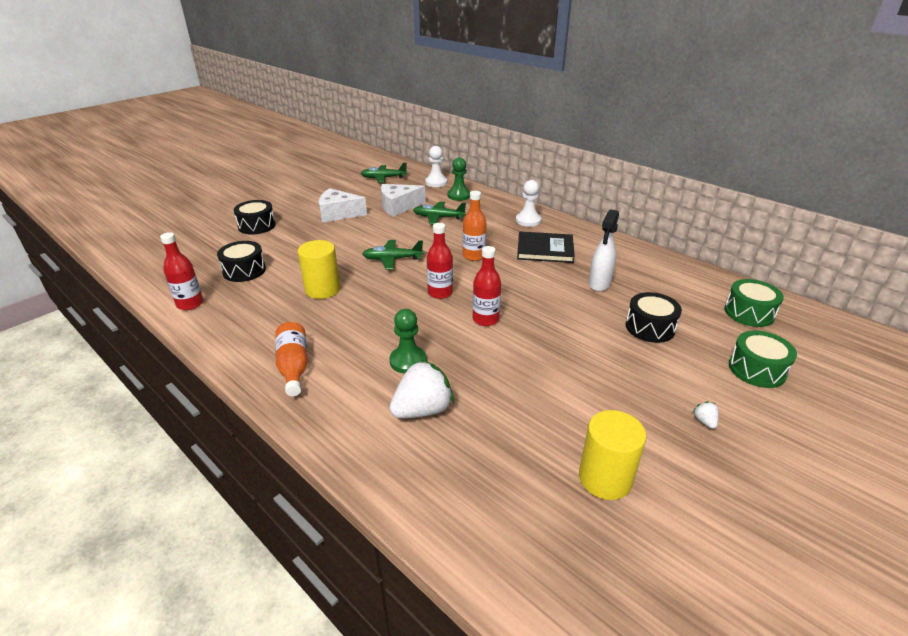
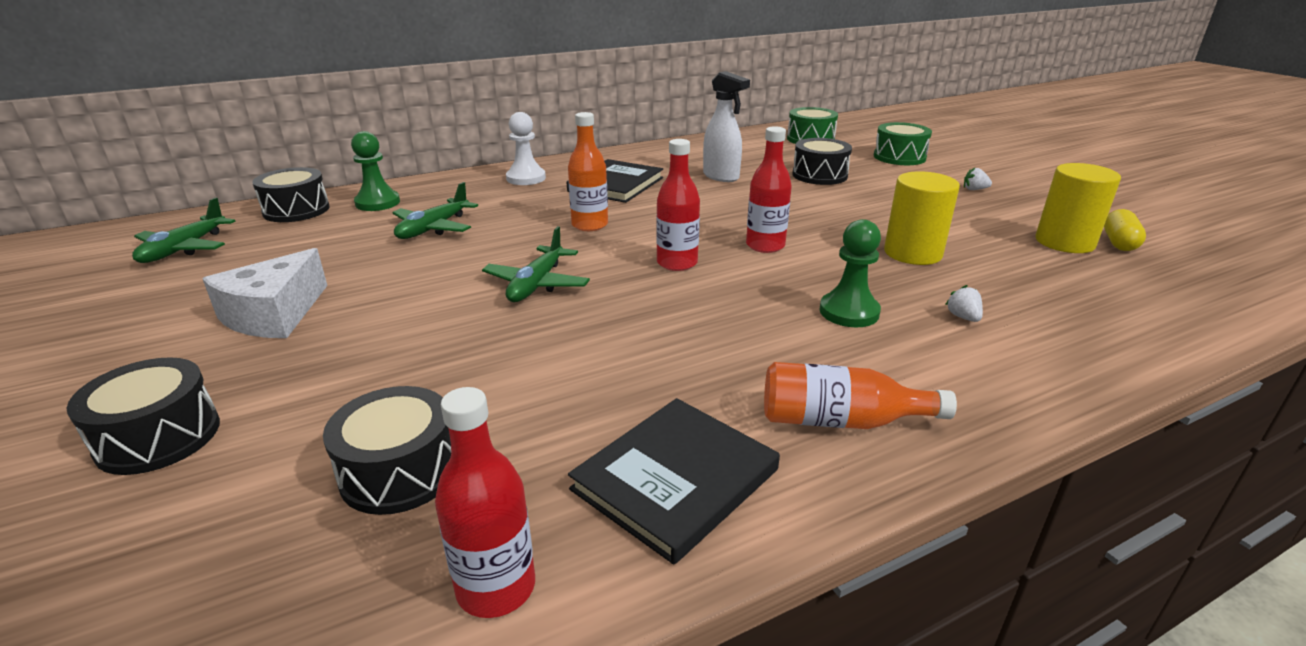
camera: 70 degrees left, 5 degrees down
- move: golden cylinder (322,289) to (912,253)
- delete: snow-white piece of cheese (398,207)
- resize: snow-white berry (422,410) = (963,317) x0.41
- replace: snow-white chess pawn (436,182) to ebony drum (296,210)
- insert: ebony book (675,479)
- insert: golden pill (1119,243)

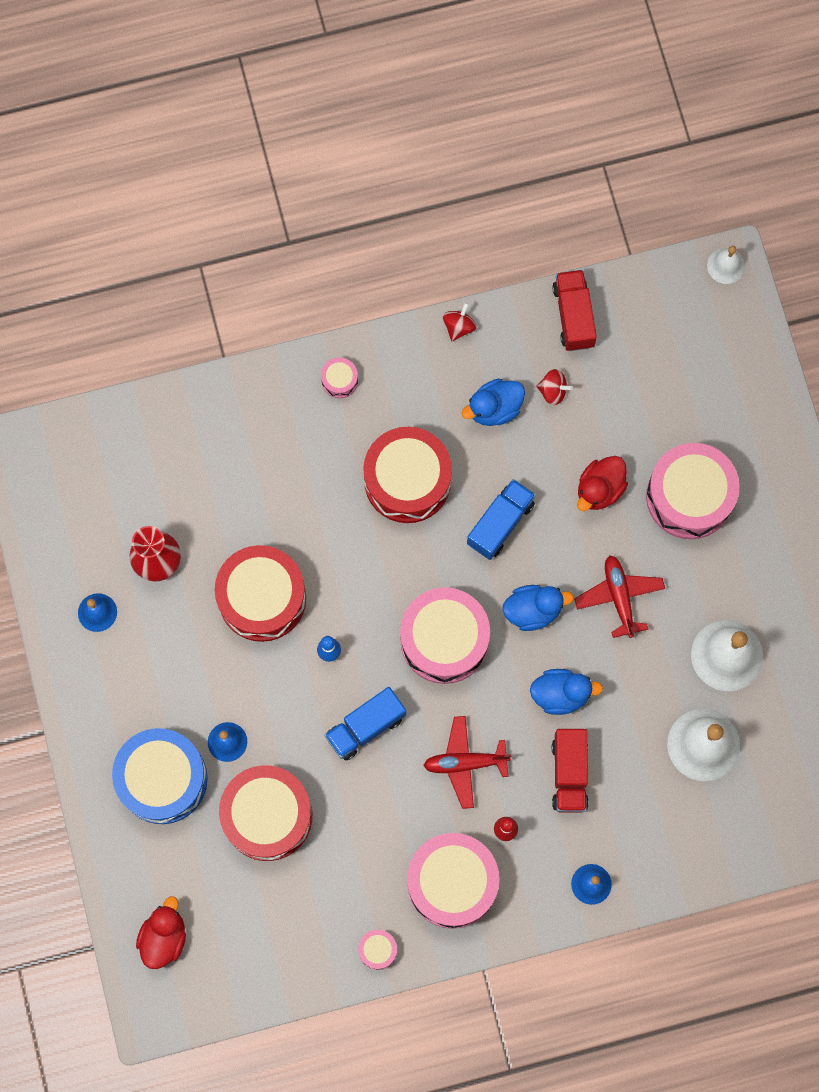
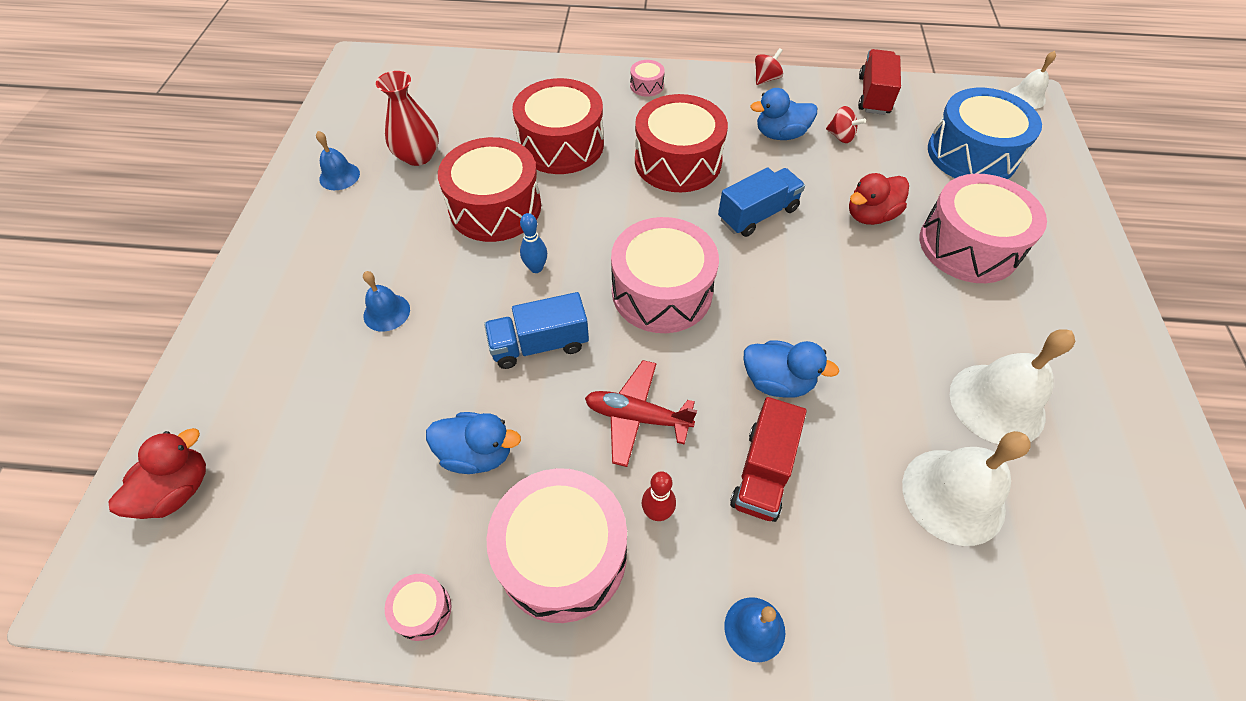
camera: 20 degrees right, 20 degrees down
- move: blue drum (162,779) to (971,154)
- move: crimson drum (267,816) to (561,144)
- move: blue duck (533,610) to (477,453)
- delete: crimson toy plane (619,597)

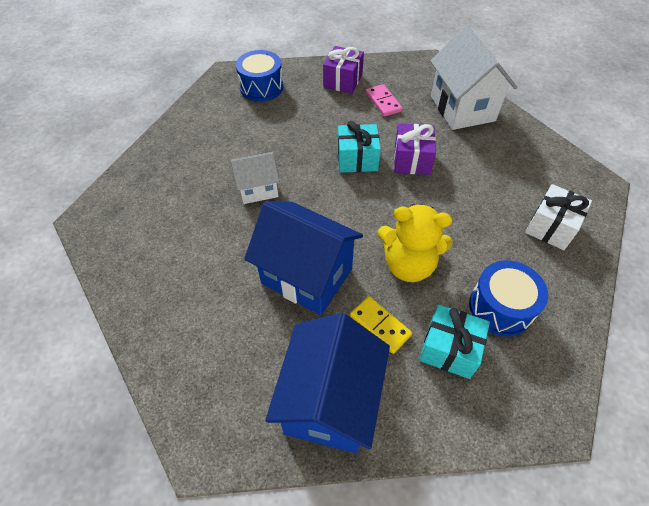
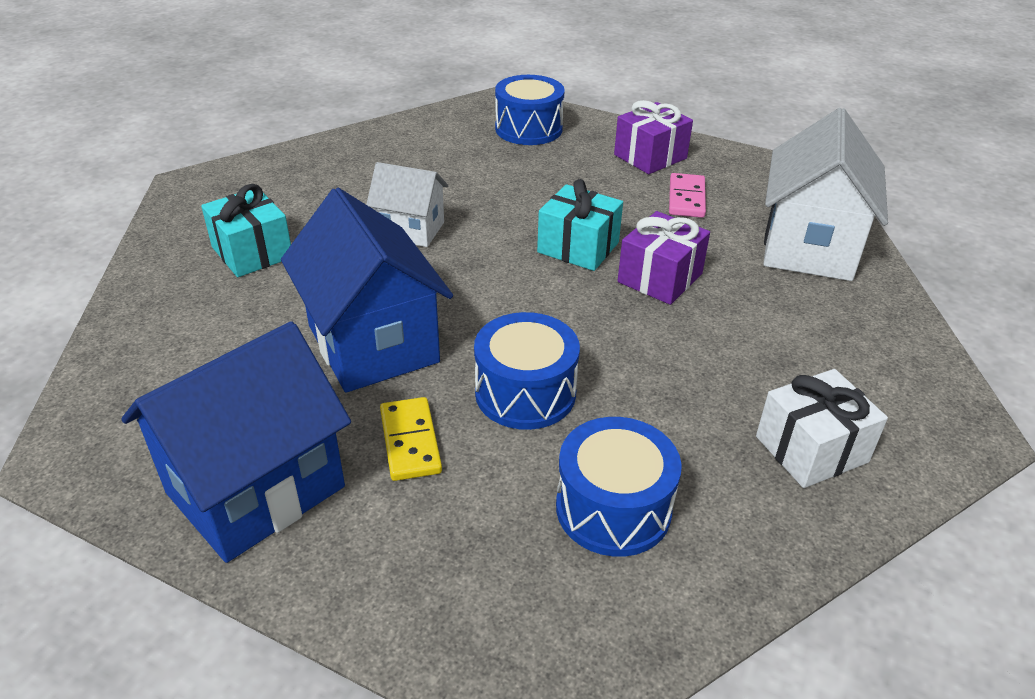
camera: 30 degrees right, 15 degrees down
- replace: golden teddy (408,264) to blue drum (525,393)
- move: teal gift (449,349) to (252,252)

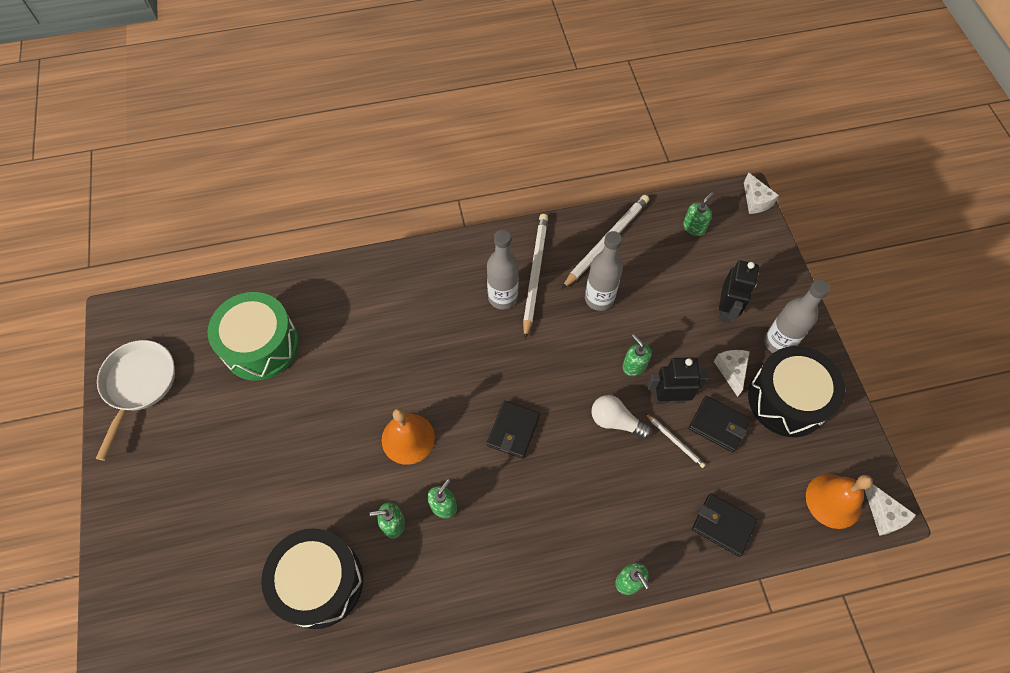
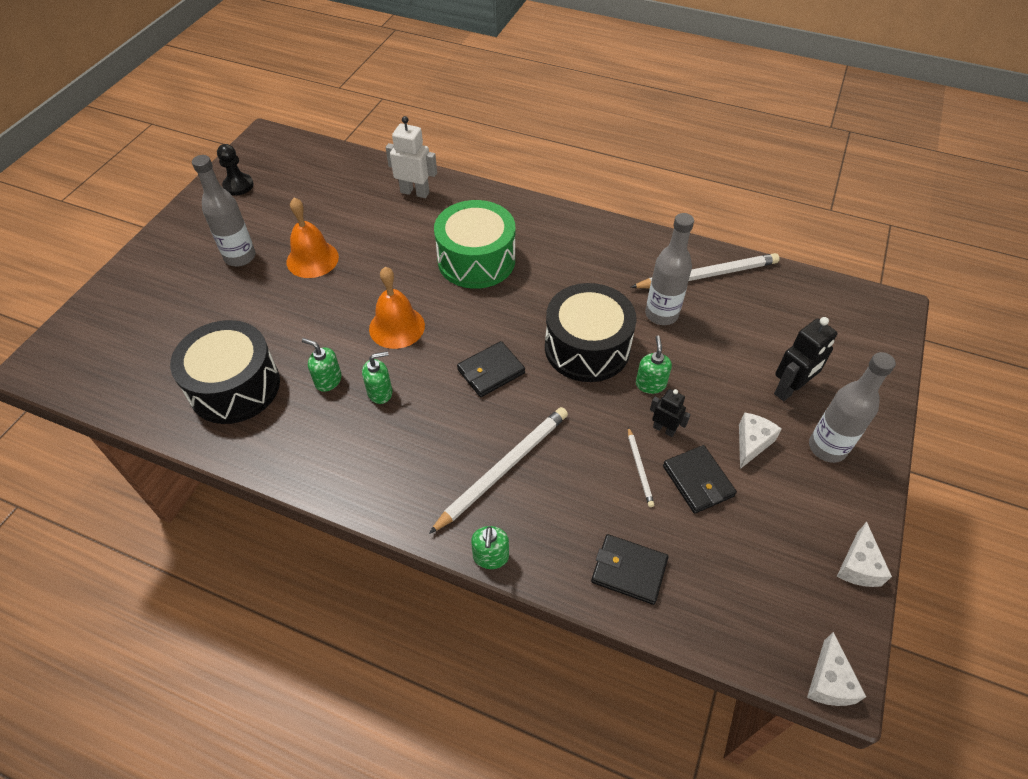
camera: 35 degrees right, 10 degrees down
- replace: snow-white skillet (139,385) to ebony chess pawn (238,185)
- move: leaf-green drum (260,345) to (476,260)
- move: gray flask (502,297) to (240,257)
- move: snow-white lead pencil (535,274) to (503,468)
- delete: snow-white bulb (615,421)
- resize: ebony robot (669,398) = (664,429) x0.61
- delete: leaf-green pump bottle (694,227)
- rotate: ebony card wallet (723,525) = (629,570) 45 degrees counterclockwise
- move: snow-white piece of cheese (756,201) to (858,566)
- move: ebony drum (787,399) to (587,347)
- move: orange school bell (833,501) to (312,259)
- insert: snow-white robot (415,192)

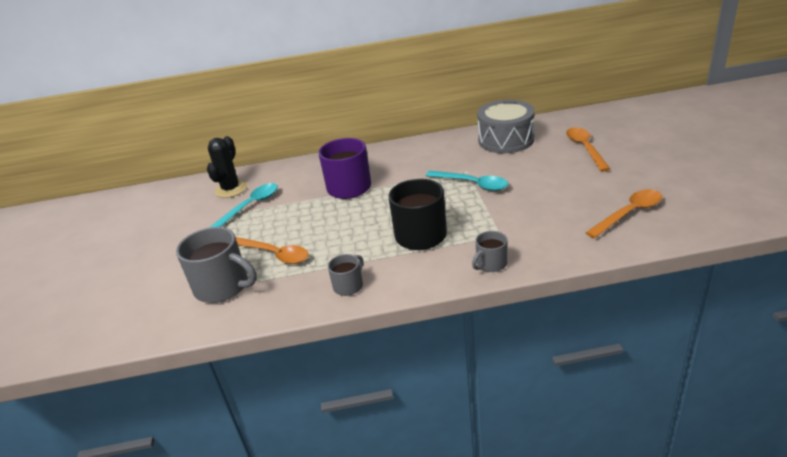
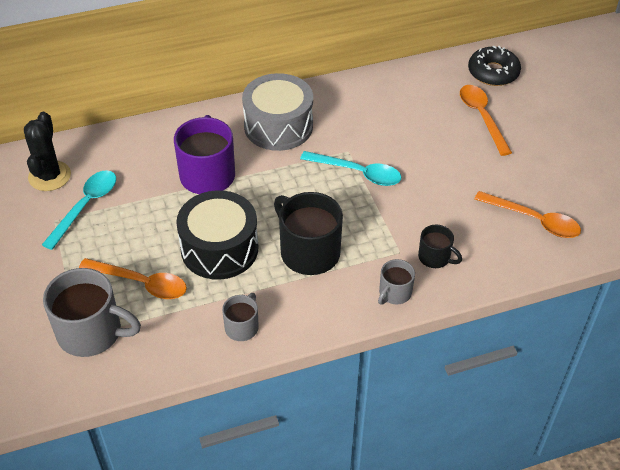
camera: 15 degrees left, 15 degrees up
- move: gray drum (506,140) to (278,126)
- rotate: orange tablespoon (629,213) = (533,220) 75 degrees clockwise
- insert: ebony drum (219,248)
- insert: ebony coffee mug (435,257)
- insert: ebony donut (493,72)

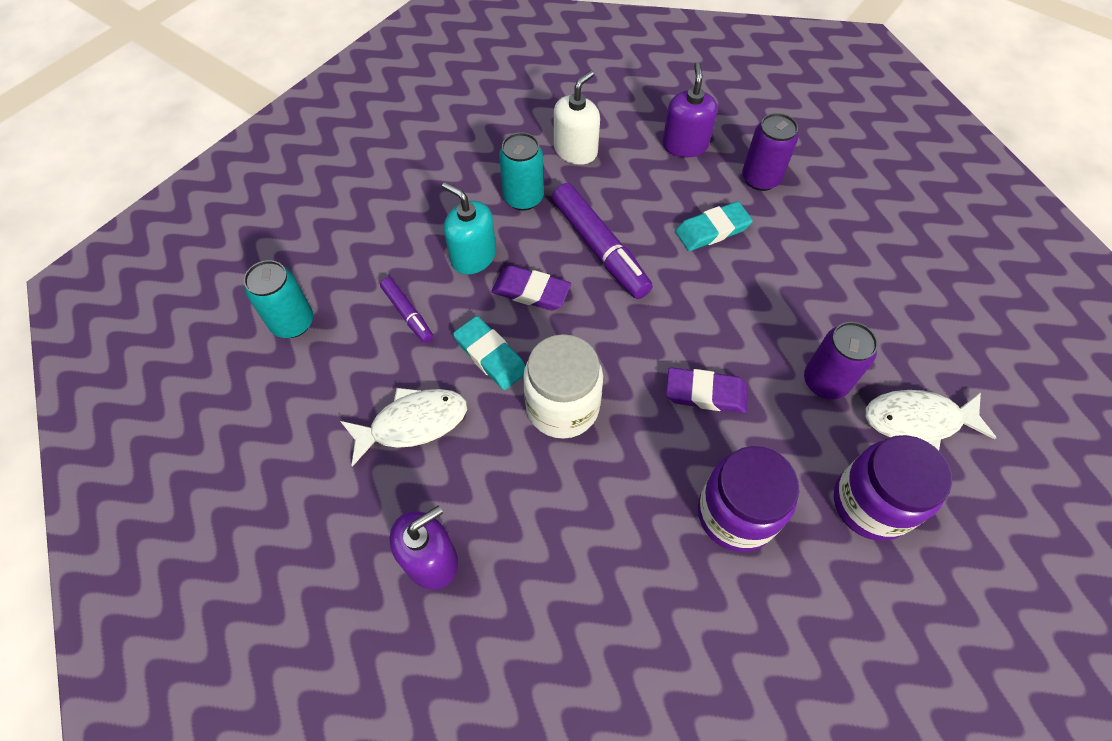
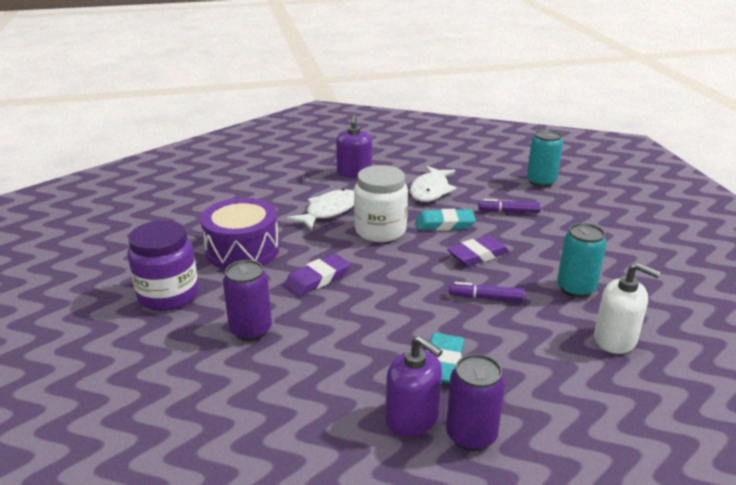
camera: 130 degrees right, 30 degrees down
- delete: teal pump bottle (473,256)
- resize: violet marker pen (599,248) = (486,298) x0.54
- rotate: snow-white pump bottle (575,151) = (615,339) 45 degrees counterclockwise
- move: violet pump bottle (685,145) to (412,418)
- replace: violet preserve jar (736,514) to violet drum (242,250)
- move: snow-white fish figure (917,421) to (329,211)

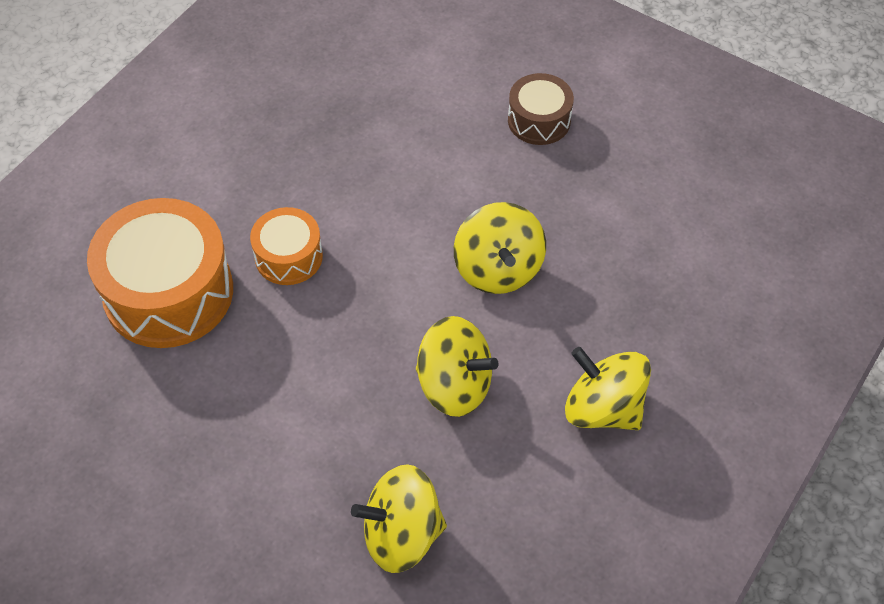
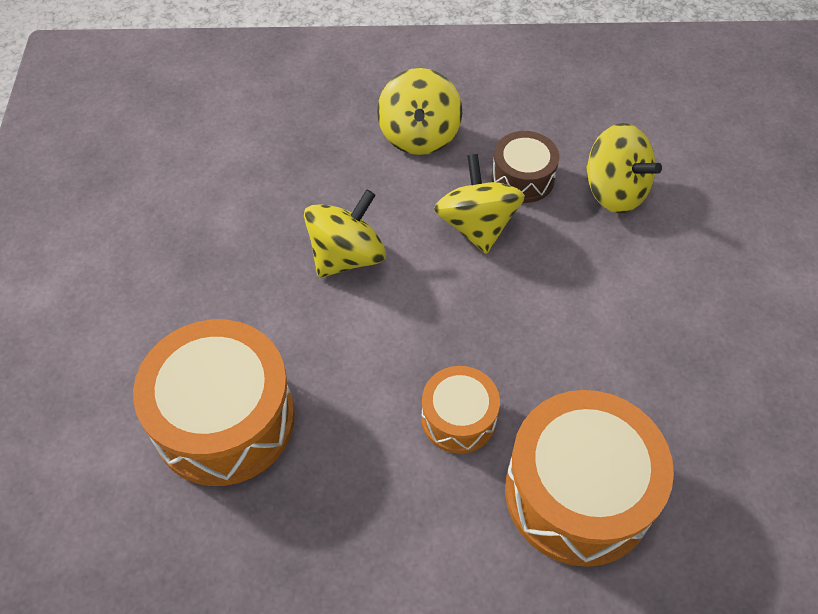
camera: 125 degrees left, 0 degrees up
- move: dark brown drum (539,120) to (522,178)
- insert: orange drum (224,419)

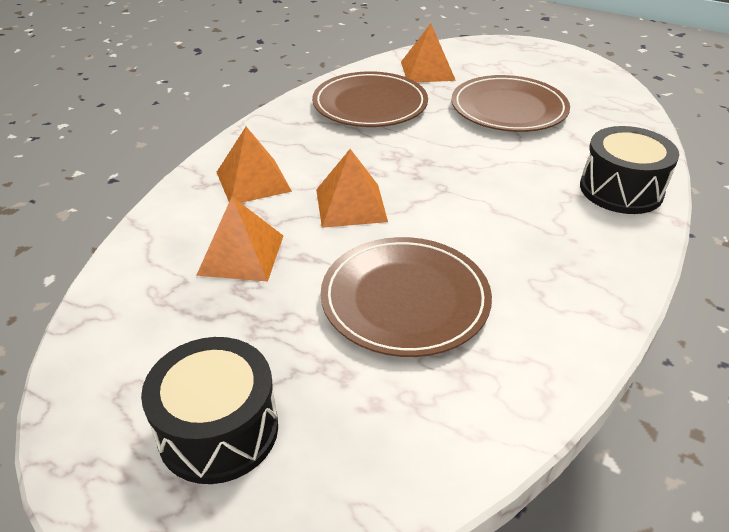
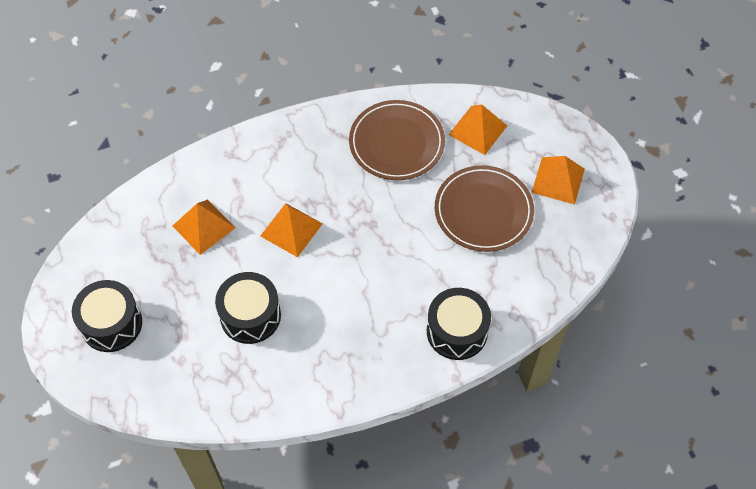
camera: 40 degrees right, 20 degrees up
- move: orange pyramid (253,181) to (558,180)
- replace: dark brown flat dish (405,300) to ebony drum (250,315)

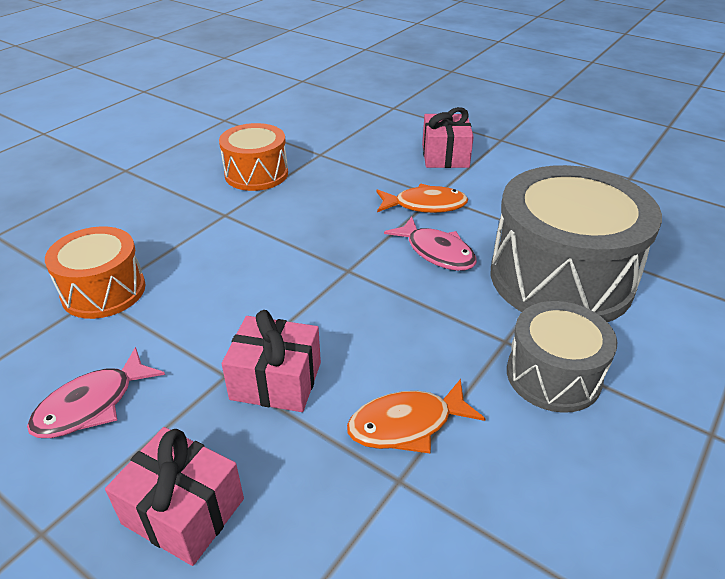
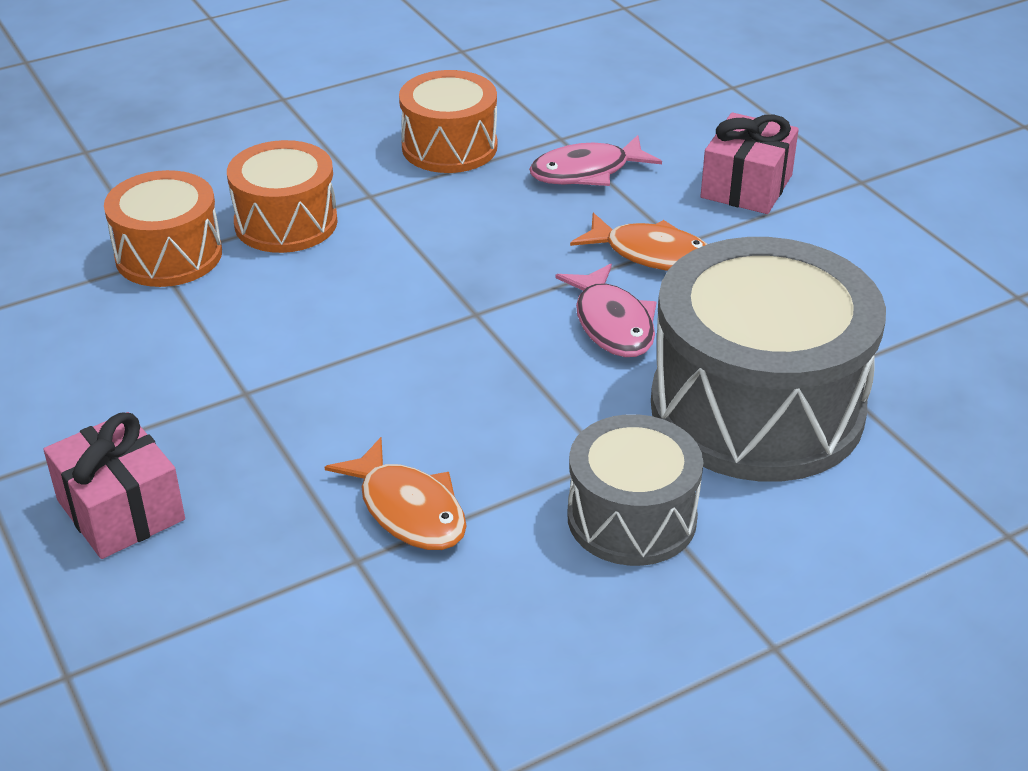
camera: 25 degrees right, 0 degrees up
- move: pink fish figure (92,404) to (586,172)
- delete: pink gift (276,381)
- rotate: orange fish figure (407,424) = (408,509) 135 degrees counterclockwise
- insert: orange drum (286,223)

